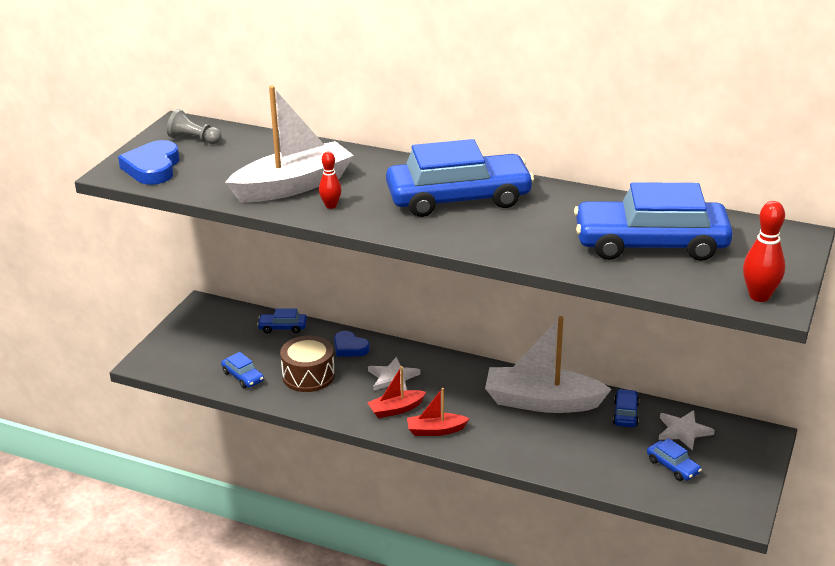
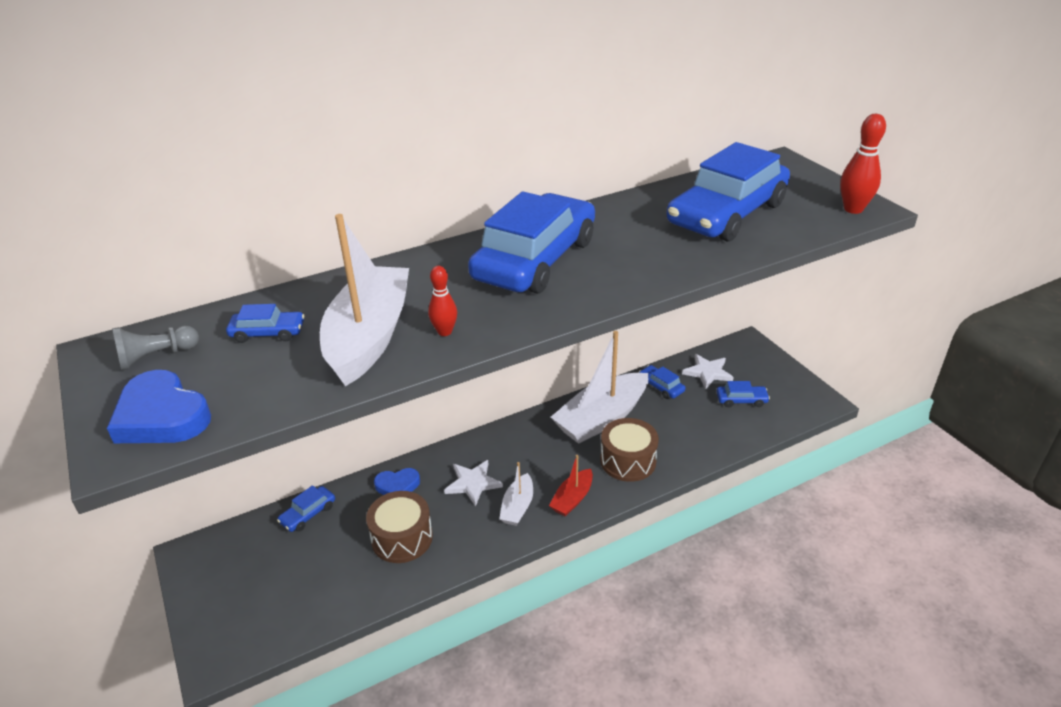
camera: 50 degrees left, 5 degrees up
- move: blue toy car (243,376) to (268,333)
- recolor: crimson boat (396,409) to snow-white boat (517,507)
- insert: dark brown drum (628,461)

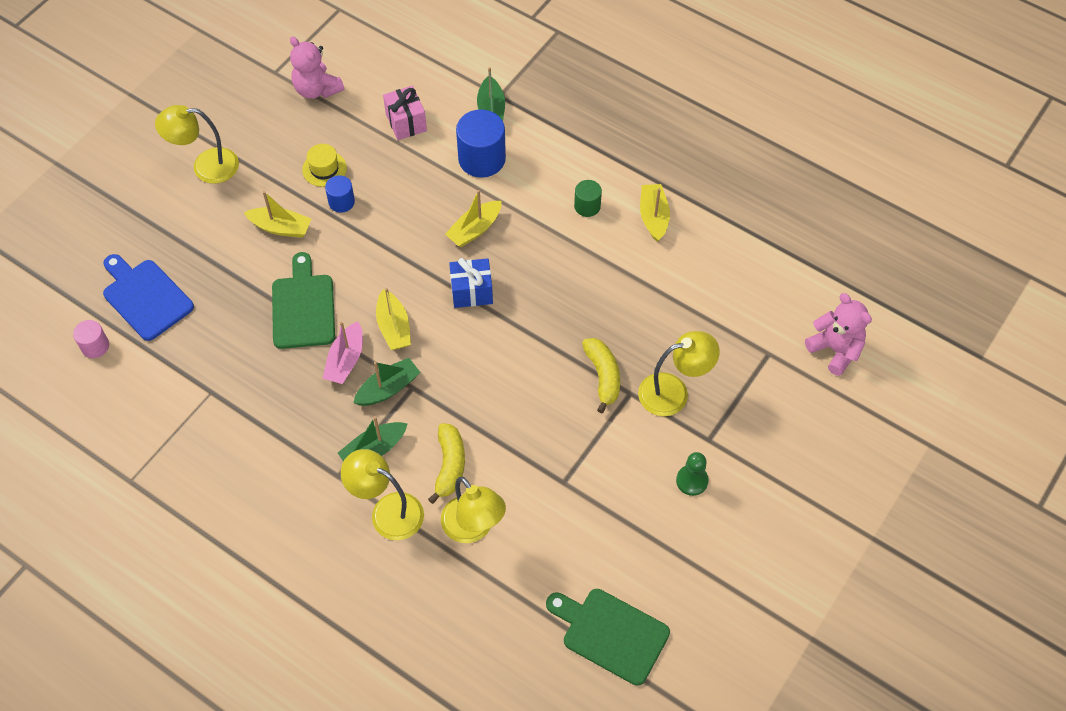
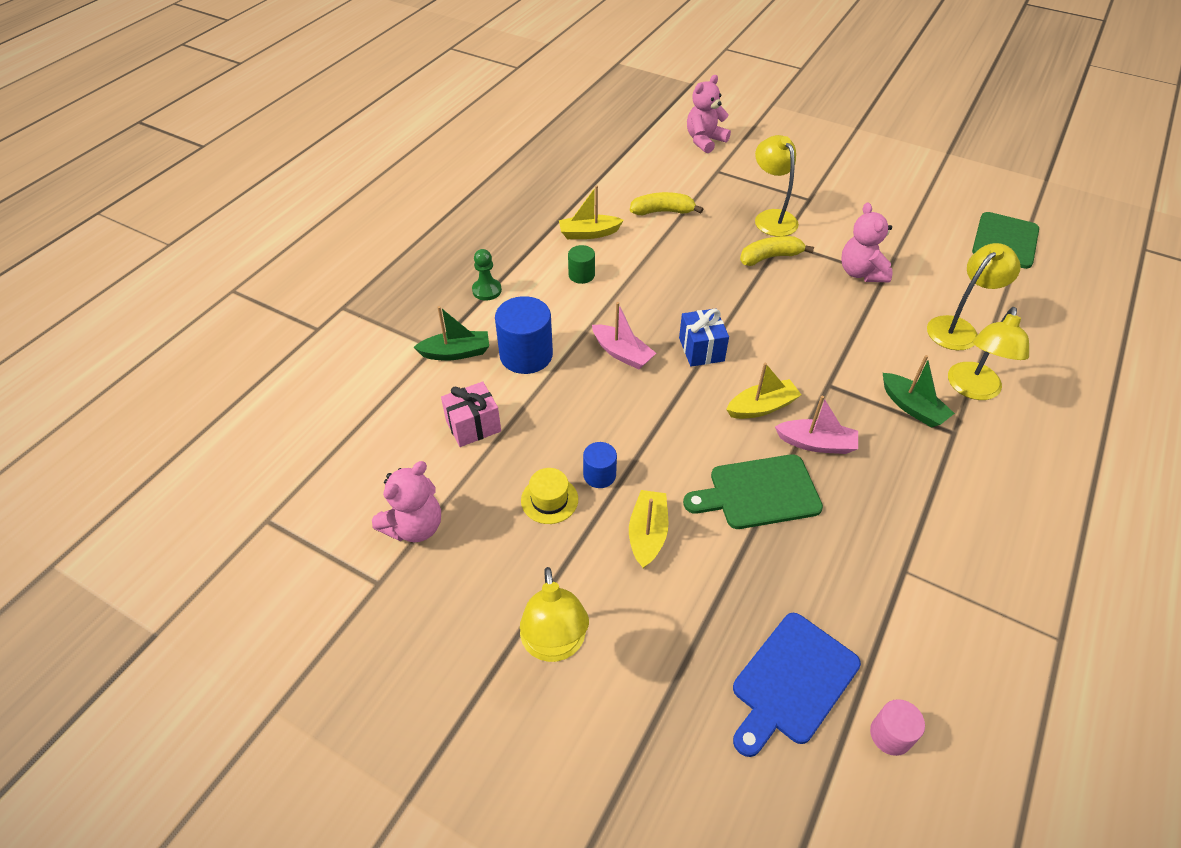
camera: 95 degrees left, 10 degrees down
- delete: leaf-green boat (388,388)
- move: golden banana fruit (449,466) to (662,211)
- recolor: golden boat (474,229) to pink boat (622,353)
- move: leaf-green chess pawn (692,481) to (487,290)
- insert: pink teddy (861,273)

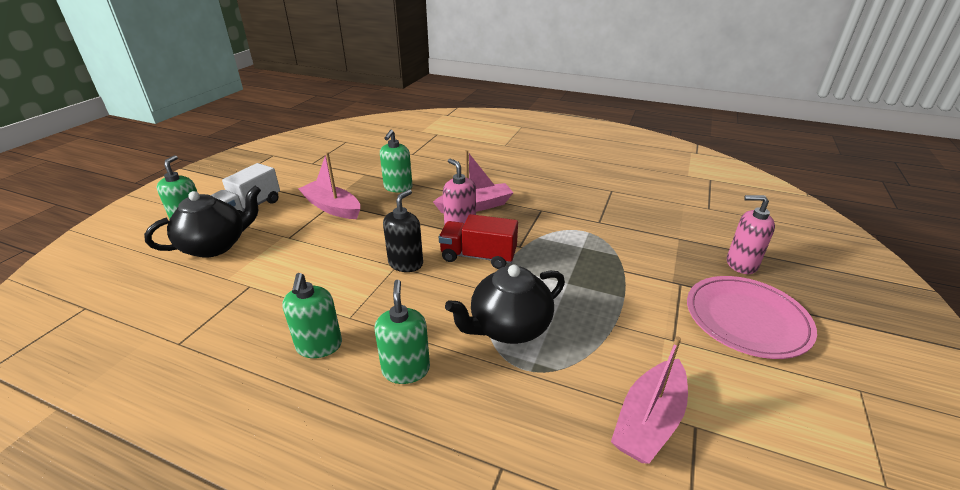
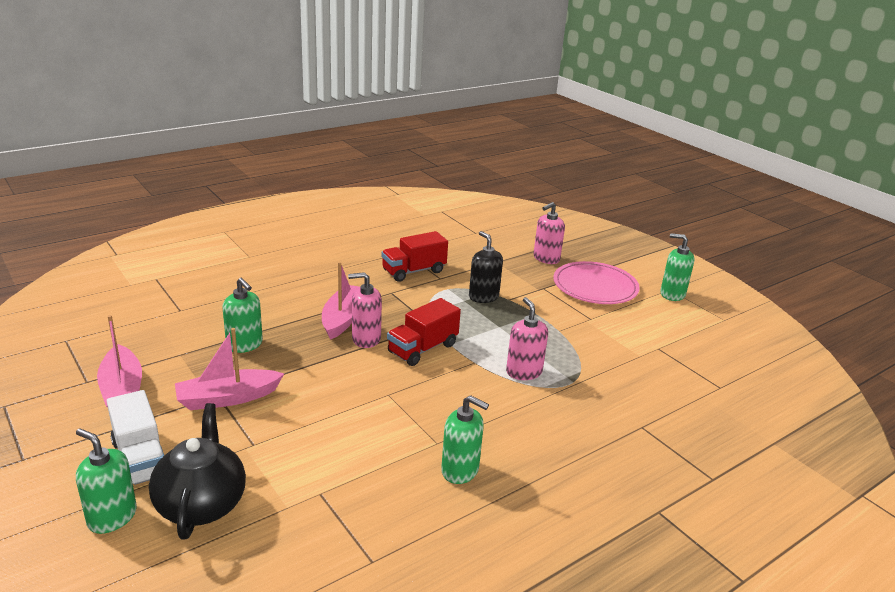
camera: 60 degrees left, 5 degrees down
- move: leaf-green pump bottle (406,369) to (672,294)
- move: ebony pump bottle (406,263) to (483,297)
- replace: ebony china teapot (509,328) to pink pump bottle (523,372)
- move: pink boat (649,420) to (122,390)
- insert: crimson toy truck (414,271)

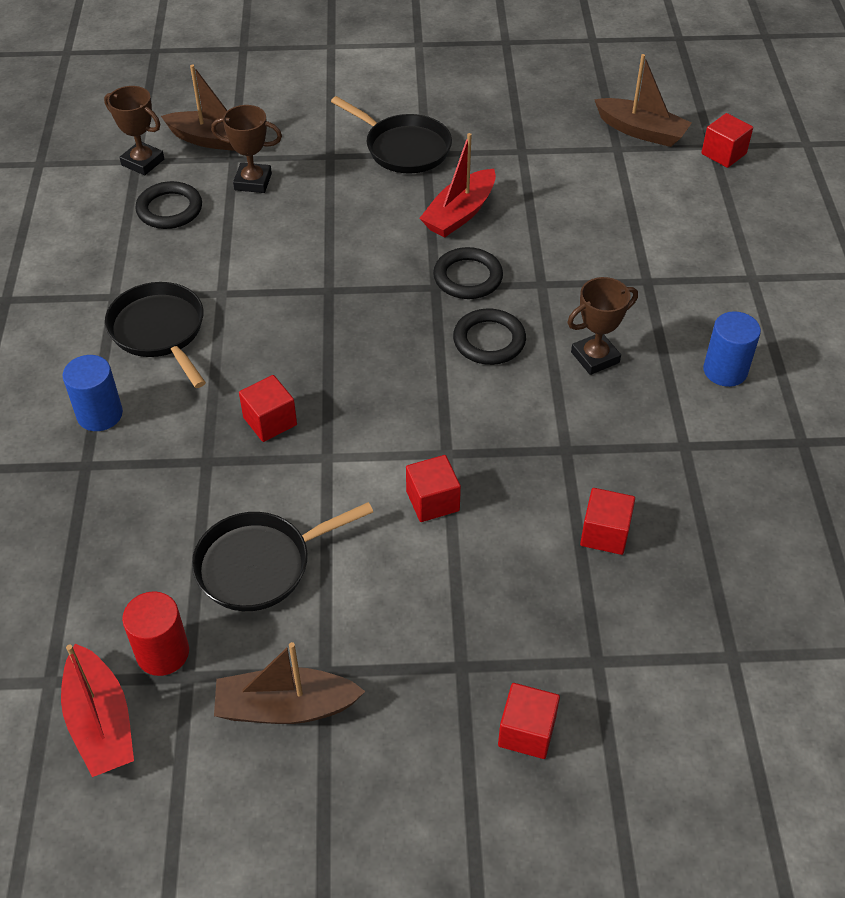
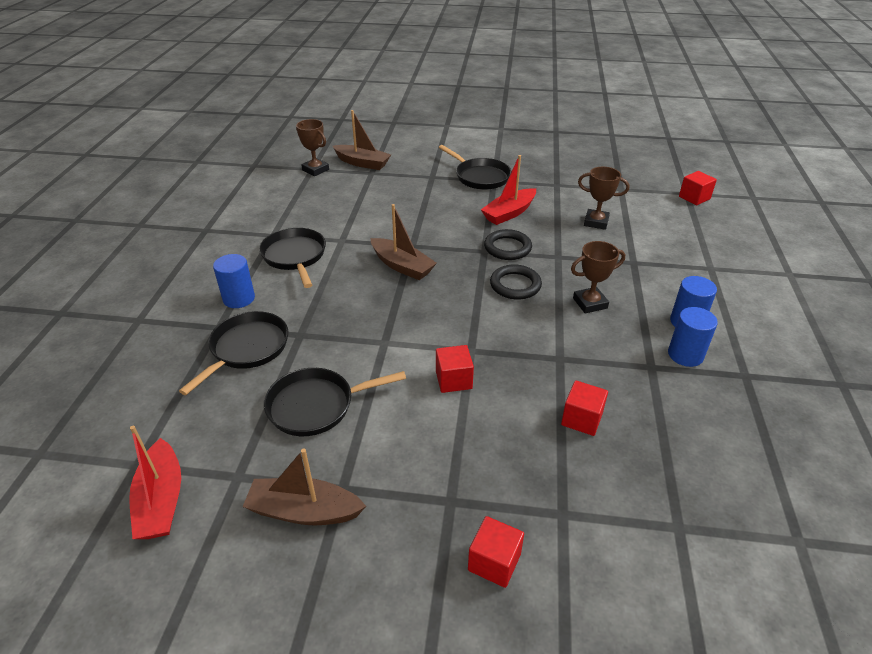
camera: 10 degrees right, 10 degrees down
- delete: crimson cylinder (162,653)
- delete: ebony hoop (169,209)
- move: dark brown trophy (253,182) to (596,222)
- delete: crimson block (270,421)
- move: dark brown boat (641,131) to (402,266)
- insert: ebony skillet (247,349)
- insert: blue cylinder (685,355)

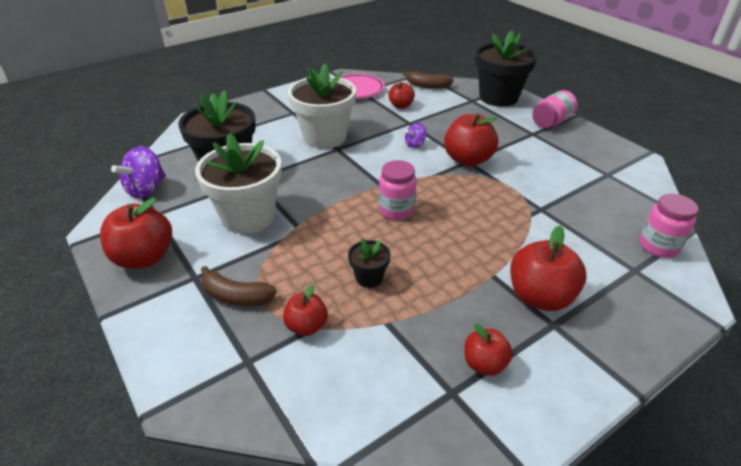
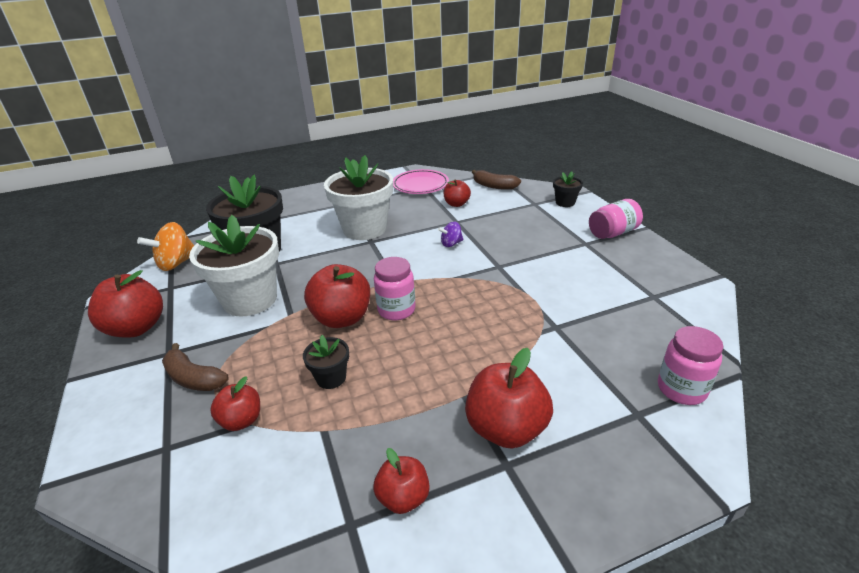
camera: 15 degrees right, 5 degrees down
- recolor: violet spinning top (146,189) to orange spinning top (176,263)
- move: crimson apple fruit (468,160) to (342,318)
- resize: ebony flower pot (498,97) = (565,202) x0.46

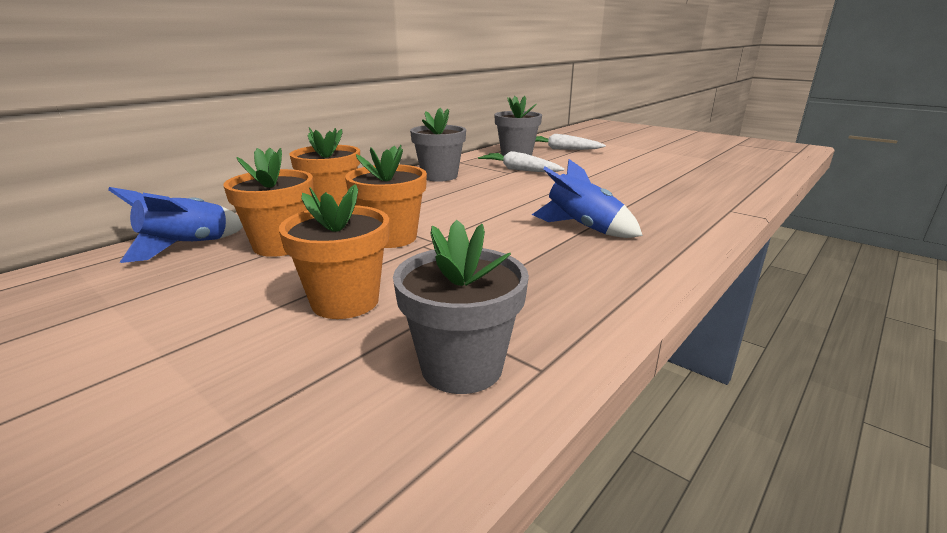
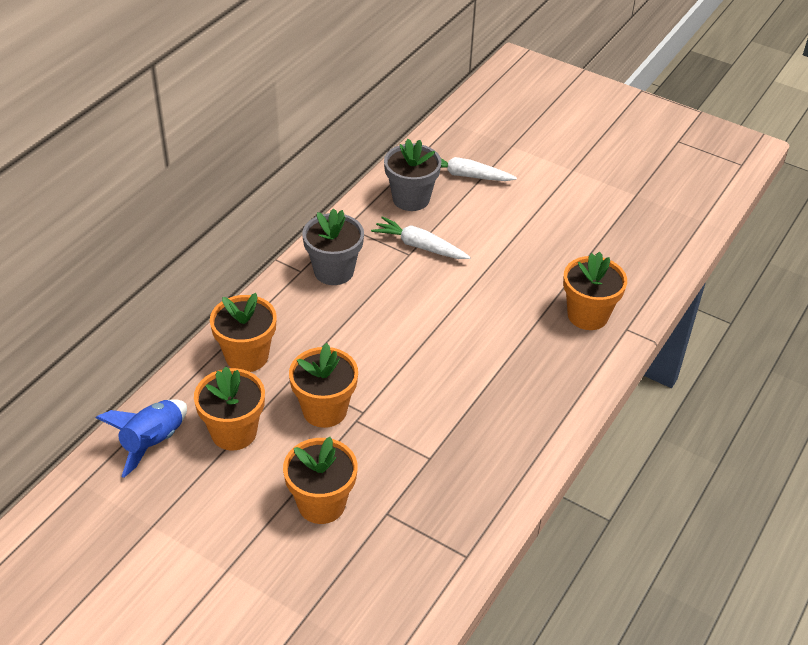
camera: 10 degrees left, 20 degrees up
- delete: gray flower pot (462,367)
- delete: blue toy rocket (583,228)
- insert: orange flower pot (587,315)

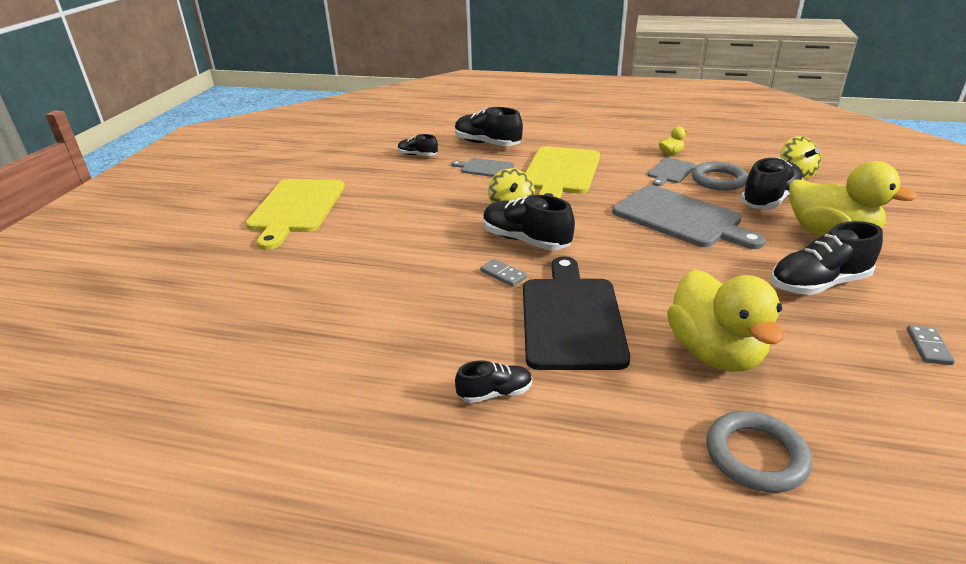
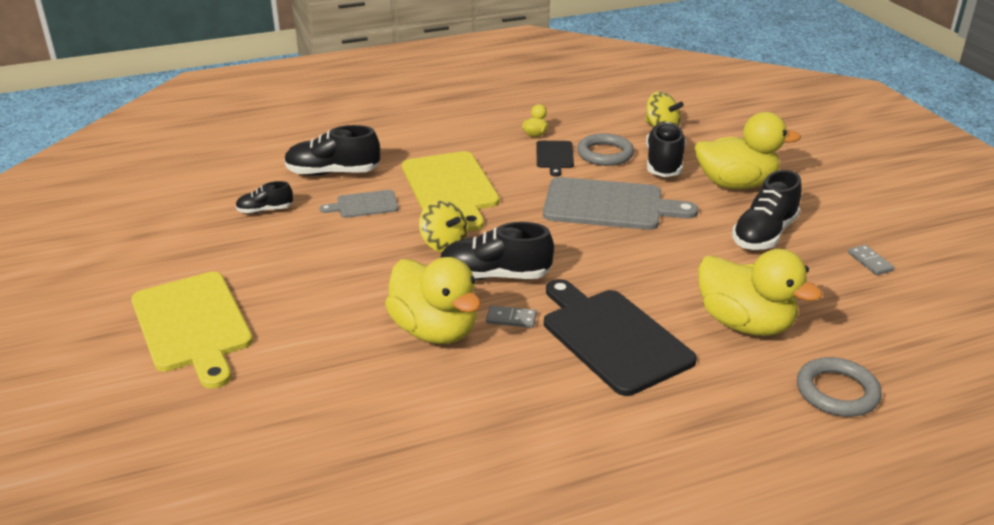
camera: 35 degrees left, 0 degrees up
- delete: ebony shoe (495,393)
- recolor: gray cutting board (670,172) to ebony cutting board (554,156)
- insert: golden duck (435,331)

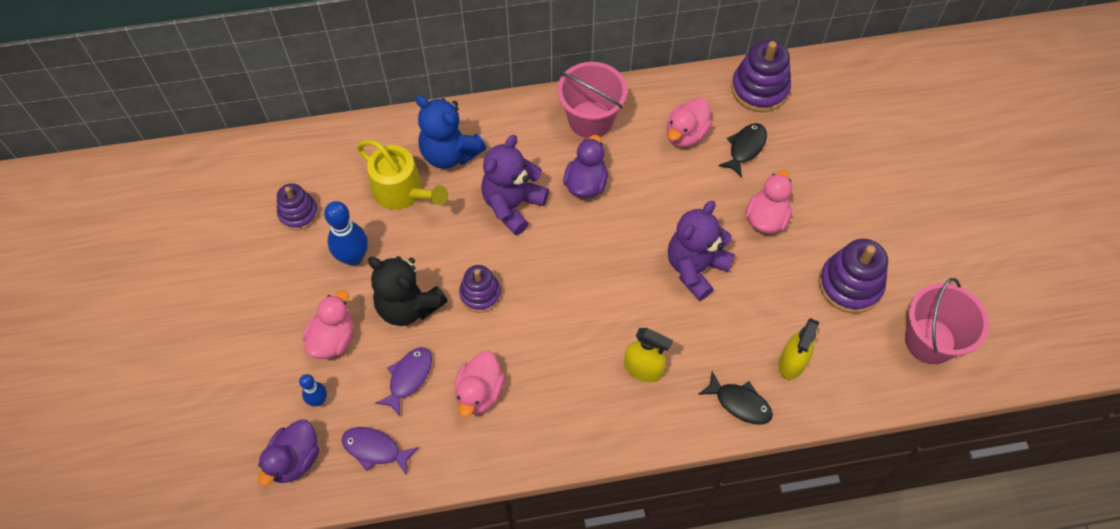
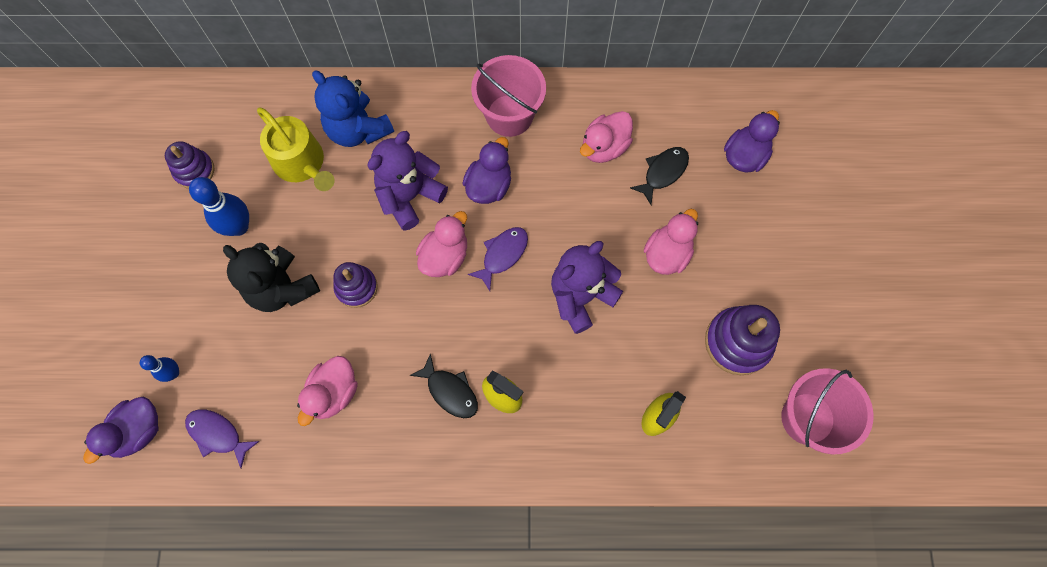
camera: 10 degrees right, 10 degrees up
- move: pink duck (333,339) to (445,256)
- move: violet fish figure (408,378) to (502,255)
- move: ebony fish figure (740,403) to (450,391)
- delete: violet stacking rings (759,89)
- insert: violet duck (744,156)

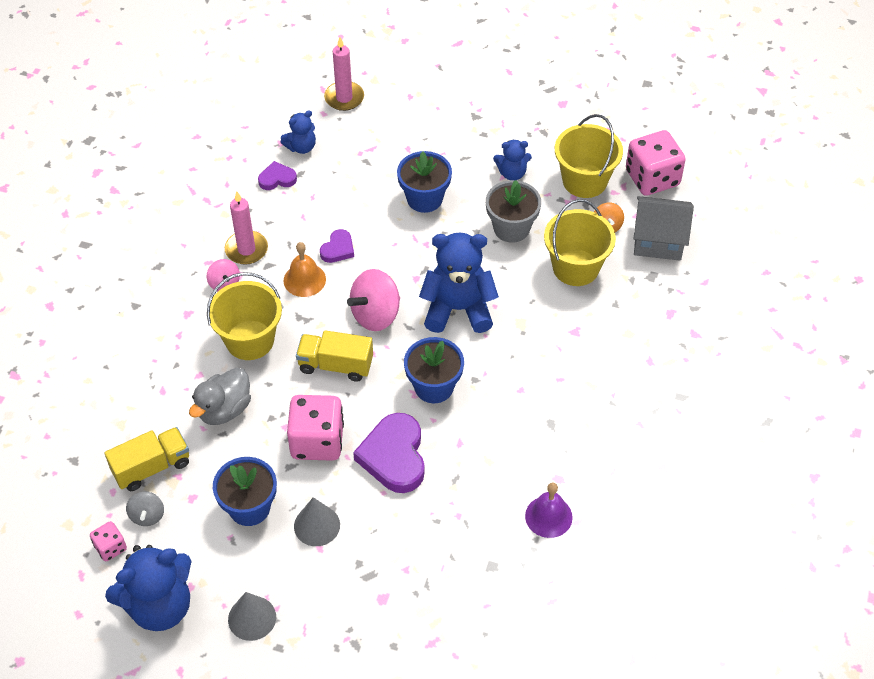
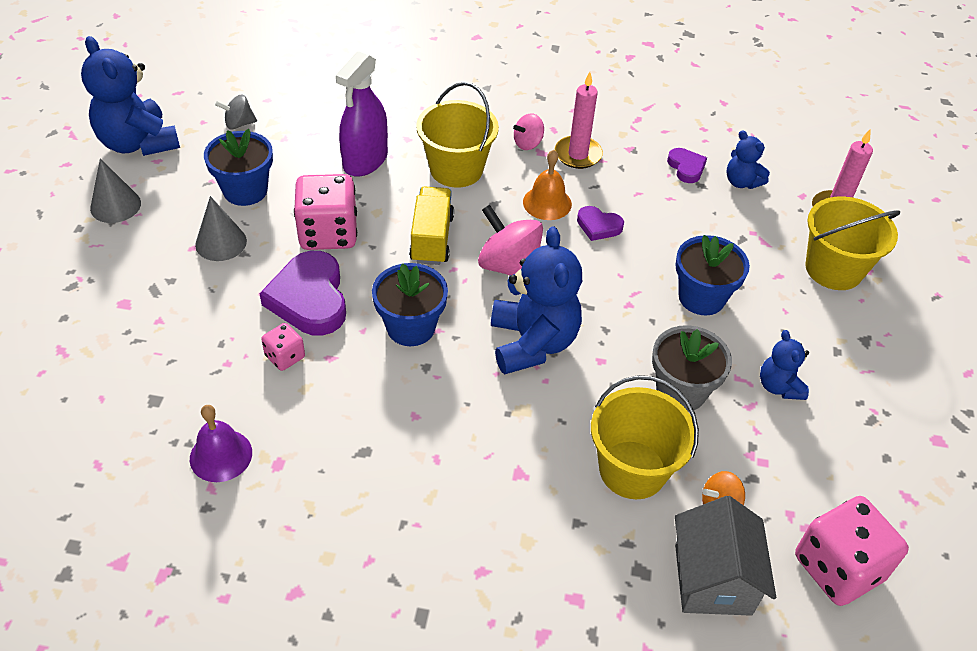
camera: 80 degrees right, 5 degrees down
- move: pink game die (110,547) to (285,357)
- delete: golden toy truck (151,467)
- replace: gray duck (224,409) to violet sprayer (365,160)
- rotate: violet heart (394,456) = (309,298) 90 degrees counterclockwise
- move: golden pail (584,181) to (833,269)

